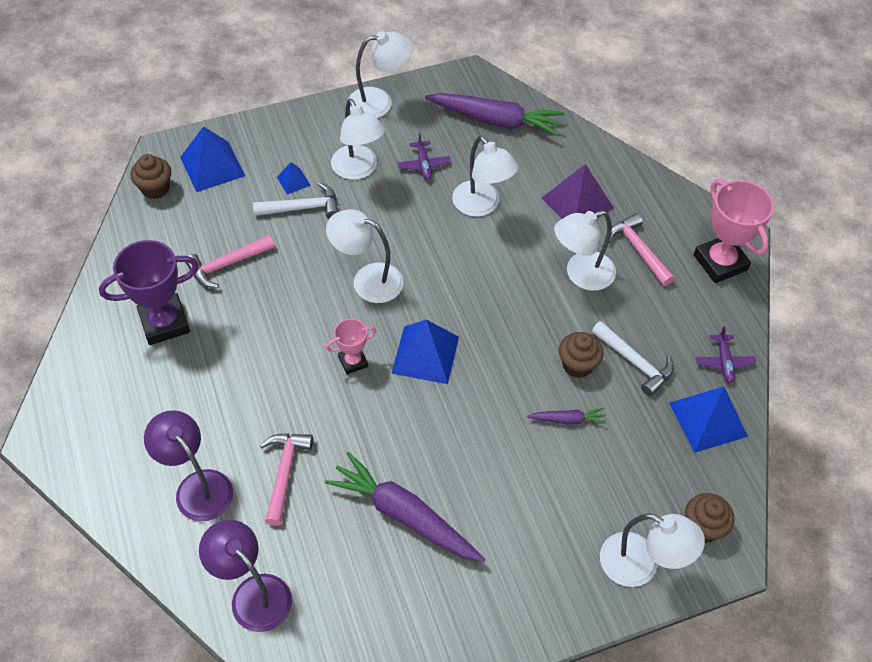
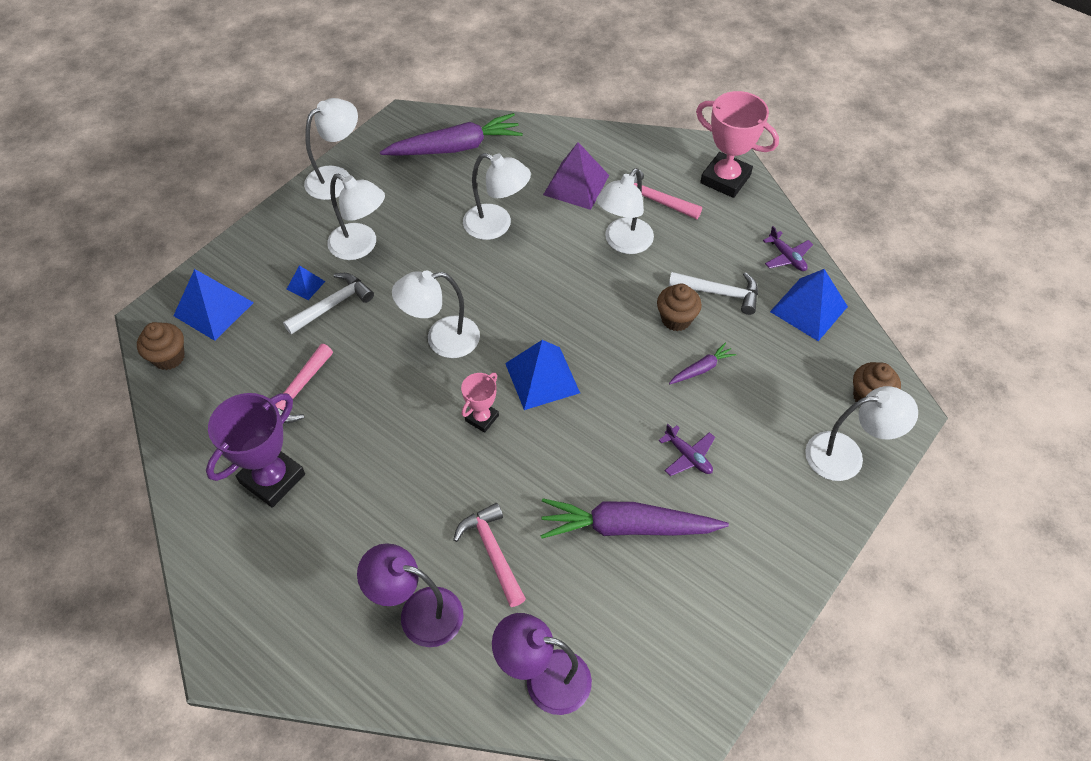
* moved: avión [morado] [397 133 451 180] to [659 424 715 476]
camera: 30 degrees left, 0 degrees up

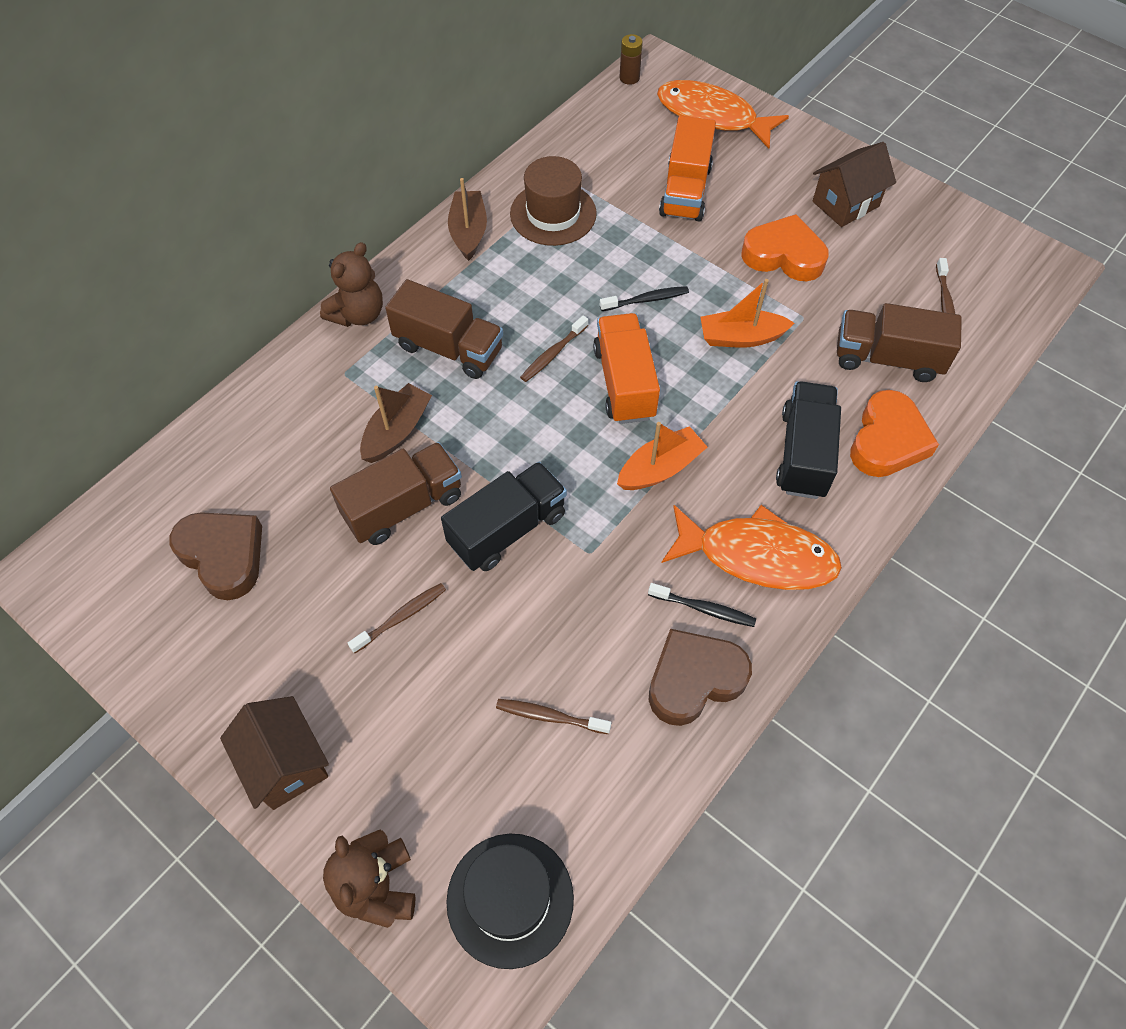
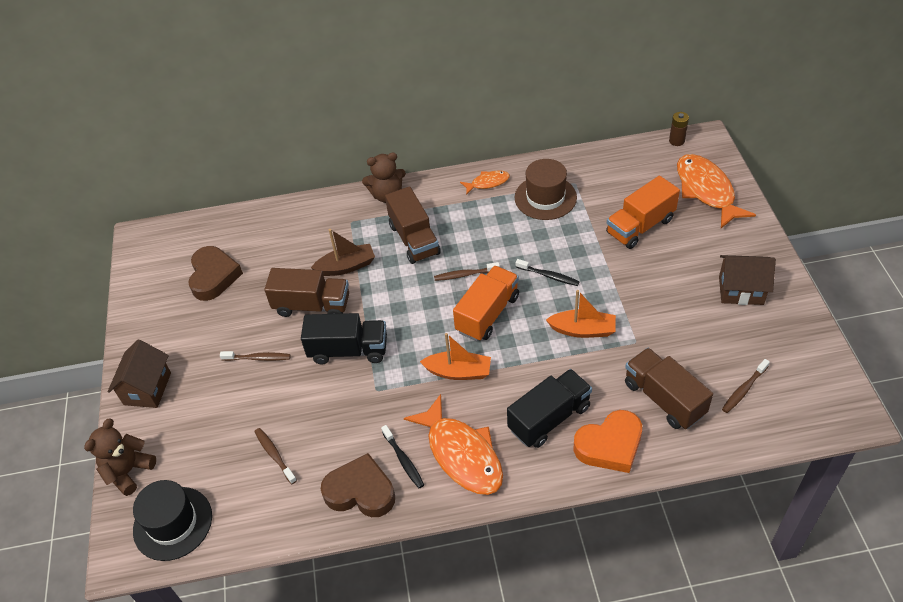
* replaced: barco [marrón] [448 178 487 261] to pez [naranja] [460 170 510 195]
* turned: barco [naranja] [701 279 794 348] = [546 290 616 338] 150 degrees clockwise
* removed: corazón [naranja] [741 214 829 281]
camera: 45 degrees right, 10 degrees down

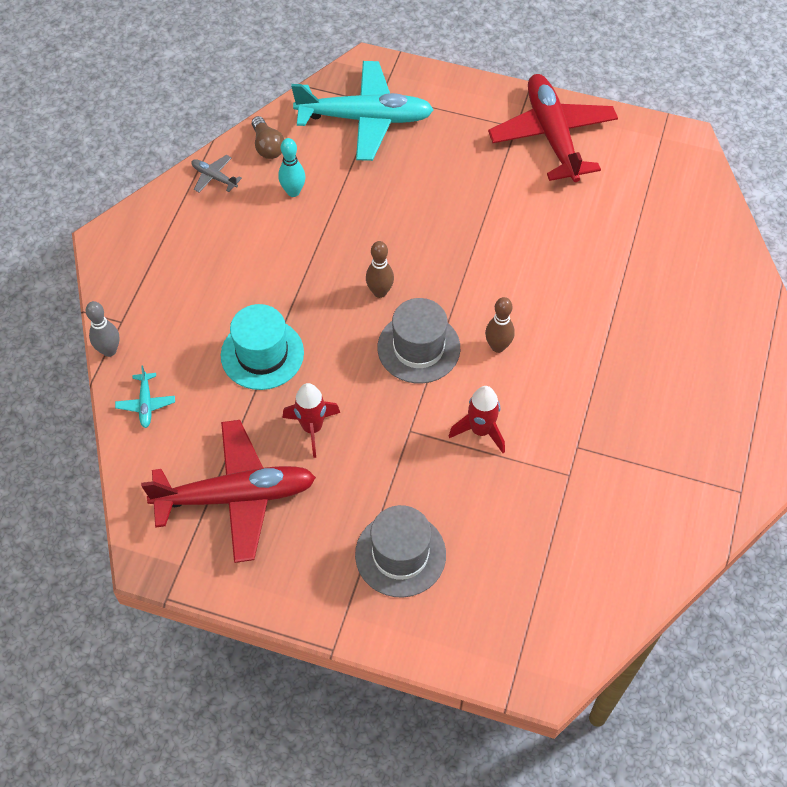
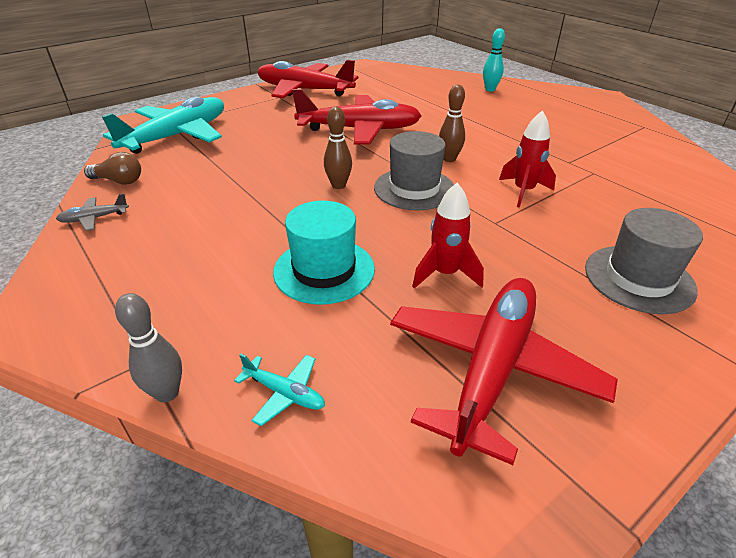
* moved: bolo [turquesa] [278 138 305 197] to [483 28 505 91]
* added: avión [rojo] [292 89 422 145]
camera: 55 degrees left, 20 degrees down

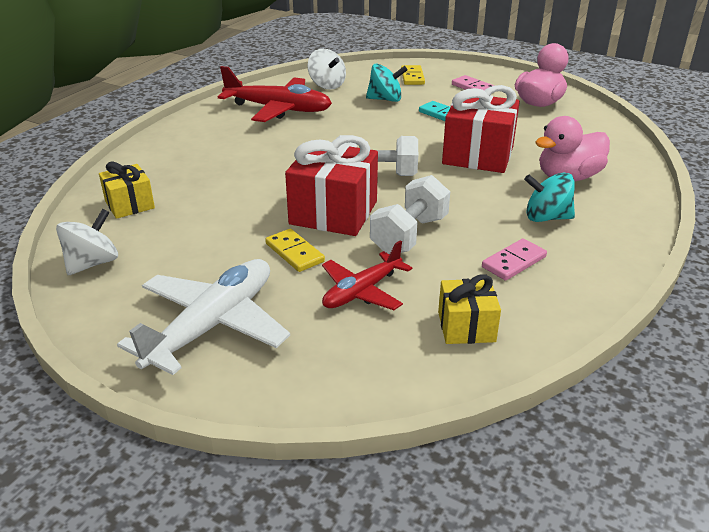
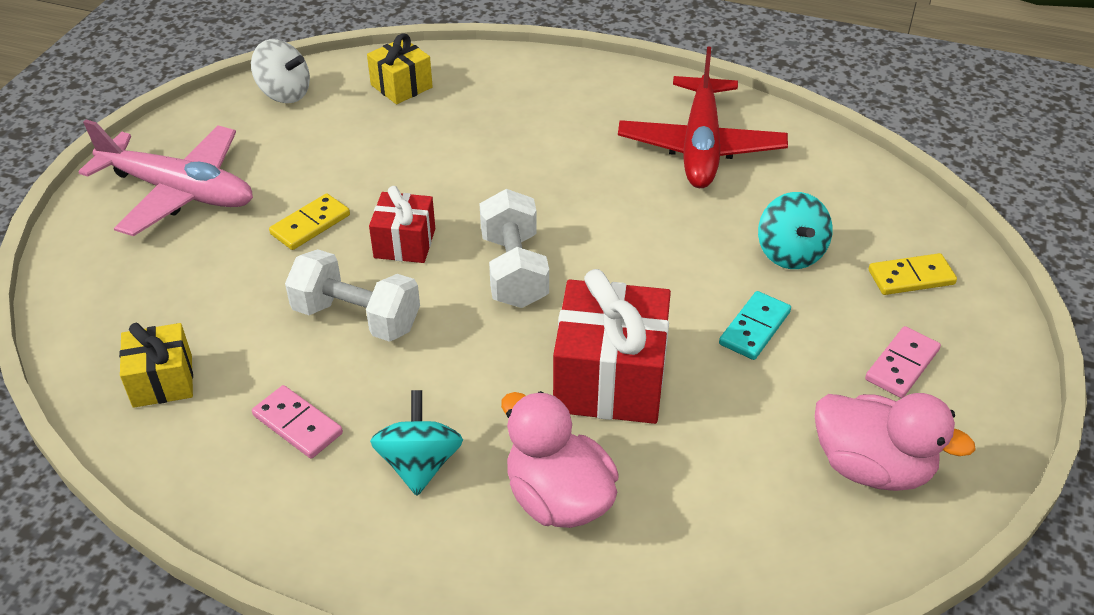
* recoloured: avión [blanco] [117 259 290 375] to avión [rosa] [78 120 253 236]
* resized: regalo [rojo] [285 135 378 236] = [369 186 435 263] x0.57
* removed: peonza [blanco] [307 49 346 89]
* removed: avión [rojo] [322 240 412 310]
camera: 80 degrees right, 10 degrees up

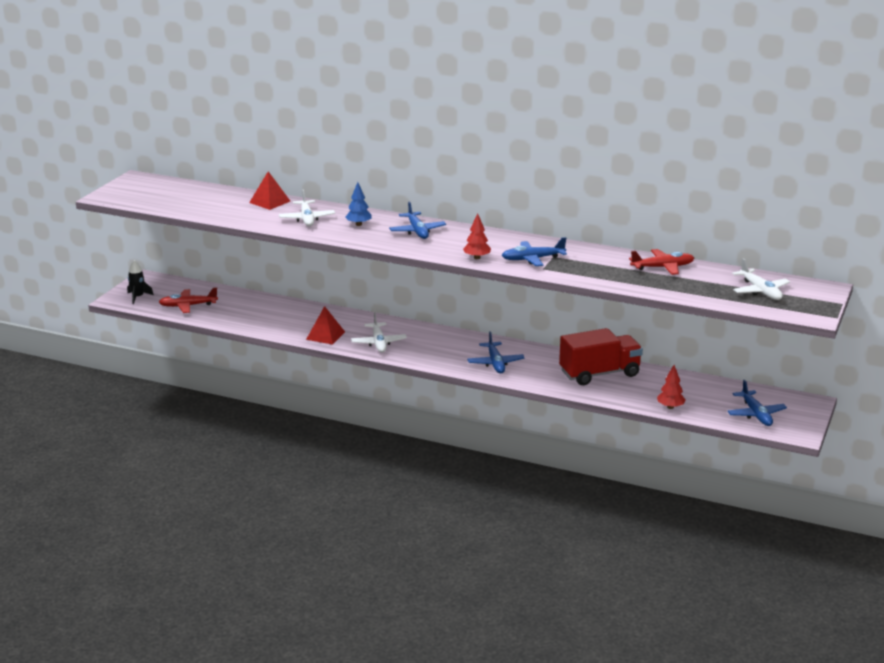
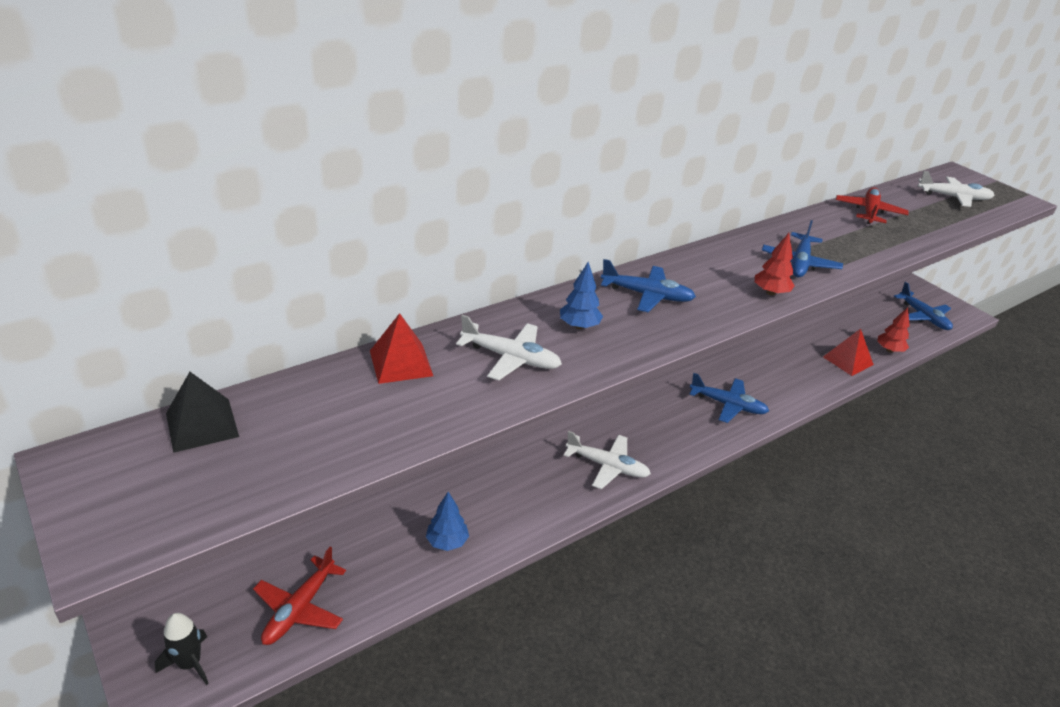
* moved: pirámide [rojo] [306 306 345 345] to [823 329 874 376]
* removed: camión [rojo] [559 328 643 385]
* turned: avión [azul] [727 380 787 426] = [894 282 953 330] 45 degrees clockwise
* added: pirámide [negro] [166 372 239 453]
* added: árbol [azul] [426 492 469 551]
camera: 60 degrees left, 10 degrees up

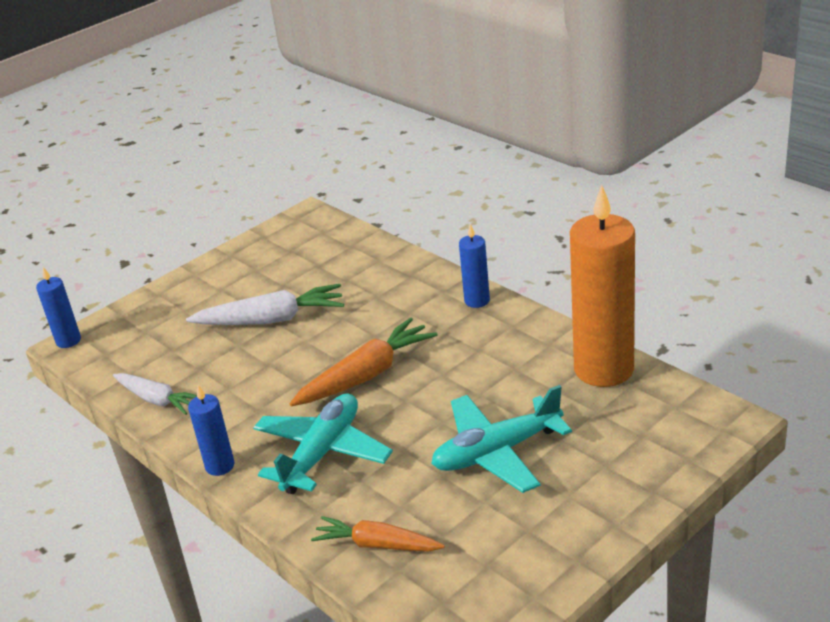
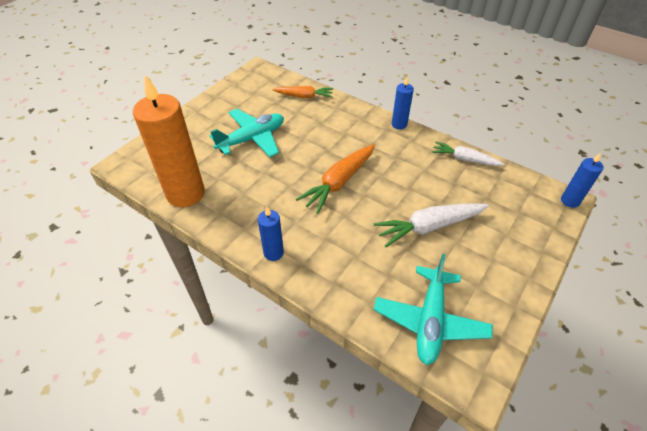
* moved: avión [turquesa] [253 393 393 494] to [374 254 493 365]
camera: 165 degrees right, 15 degrees up

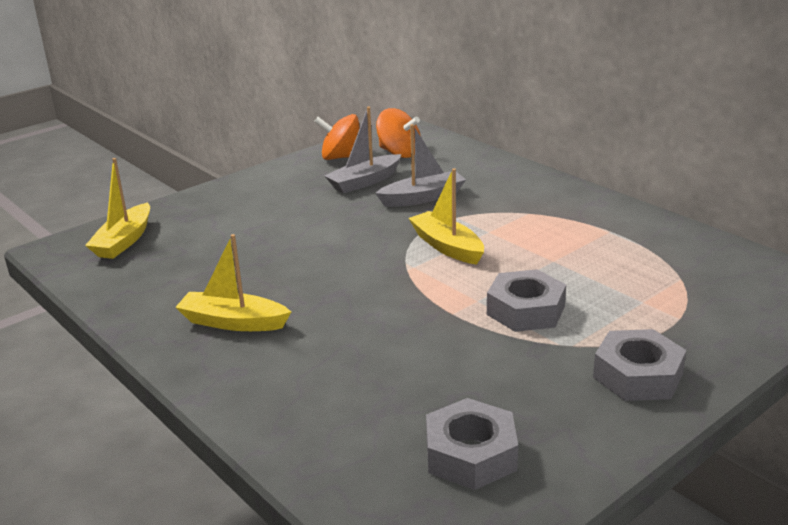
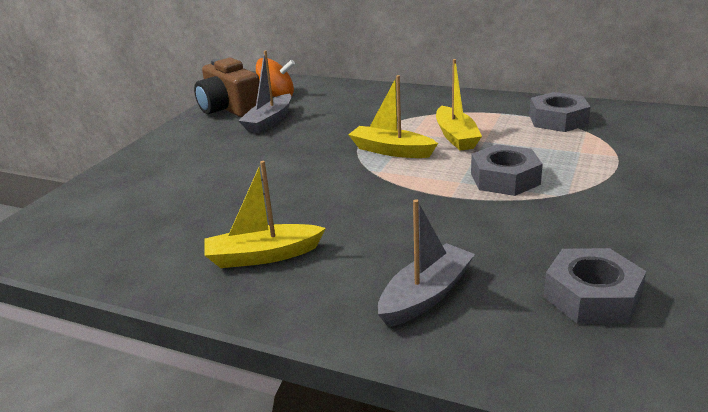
* moved: barco [amarillo] [85 158 150 259] to [436 59 482 151]
* replaced: peonza [naranja] [314 114 360 160] to cámara [marrón] [194 58 259 117]
* moved: barco [gris] [375 124 466 207] to [378 199 475 327]
* moved: tuerca [gris] [593 329 687 401] to [529 92 591 132]
camera: 25 degrees left, 0 degrees up

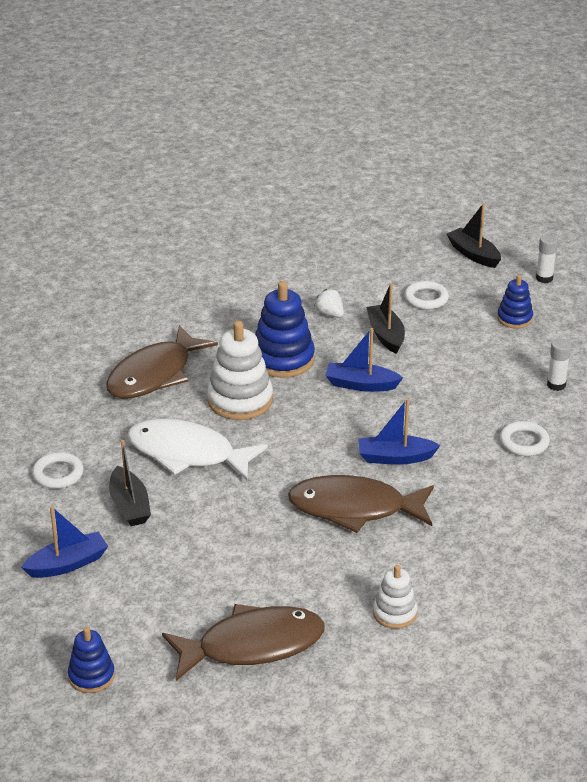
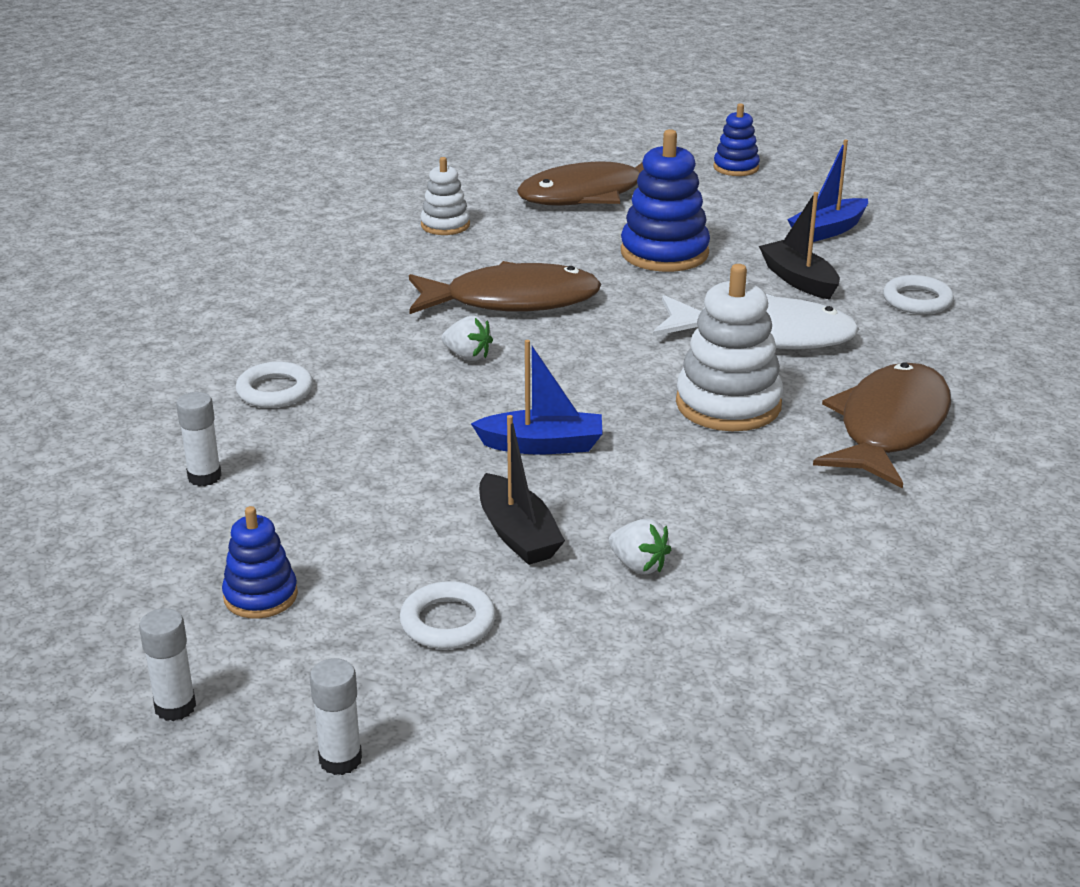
* moved: juguete apilable [azul] [255 281 315 378] to [621 129 710 272]
* replaced: barco [azul] [359 398 440 465] to fresa [blanco] [442 316 493 361]
* replaced: barco [negro] [447 203 501 268] to barra de pegamento [blanco] [310 658 362 775]
camera: 170 degrees right, 5 degrees down

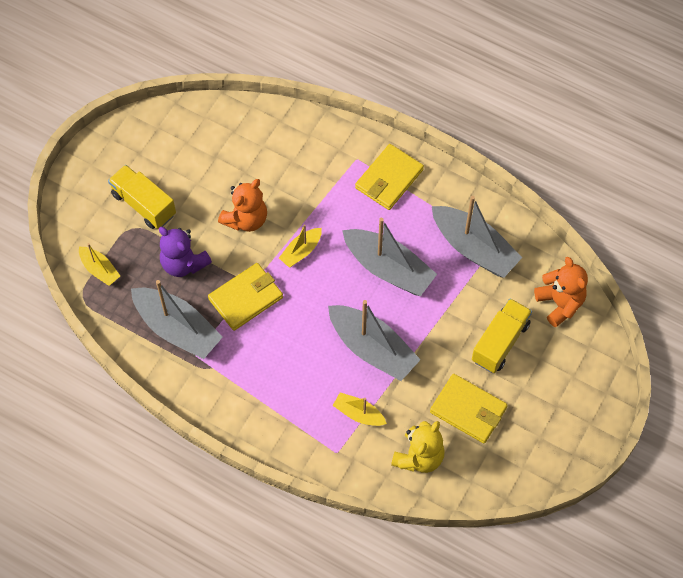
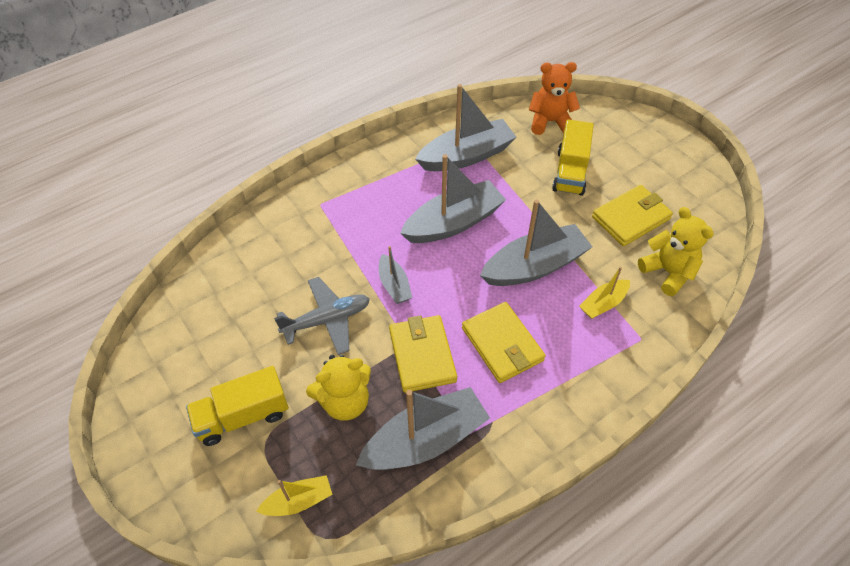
* recoloured: osito [morado] [159 227 212 277] to osito [amarillo] [306 355 371 421]
* replaced: osito [naranja] [218 179 267 232] to avión [gris] [274 277 370 355]
* recoloured: barco [amarillo] [279 225 322 268] to barco [gris] [379 246 412 304]
* moved: cartera [amarillo] [355 144 424 210] to [462 302 546 383]
* turned: camión [amarillo] [472 298 532 373] = [552 120 594 196] 135 degrees counterclockwise
camera: 65 degrees left, 10 degrees down

